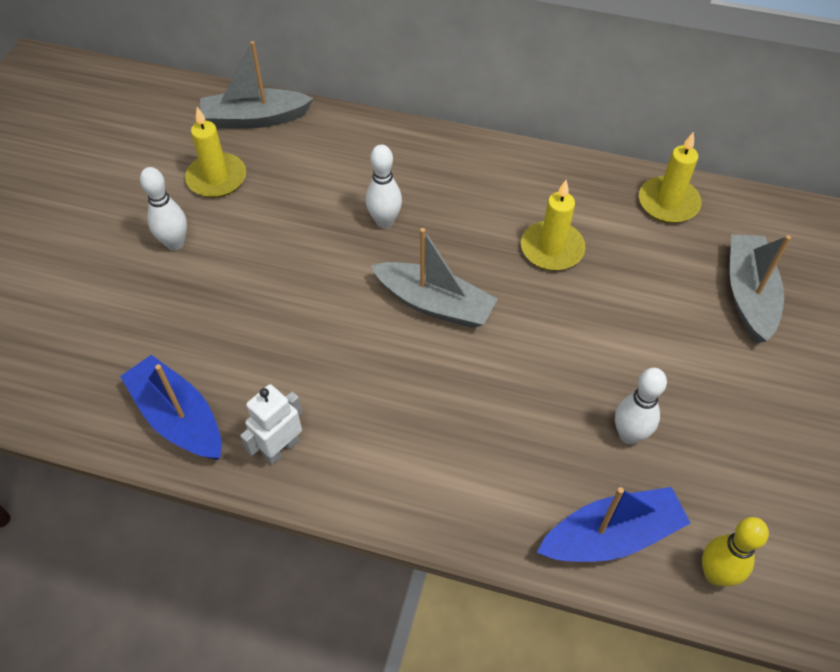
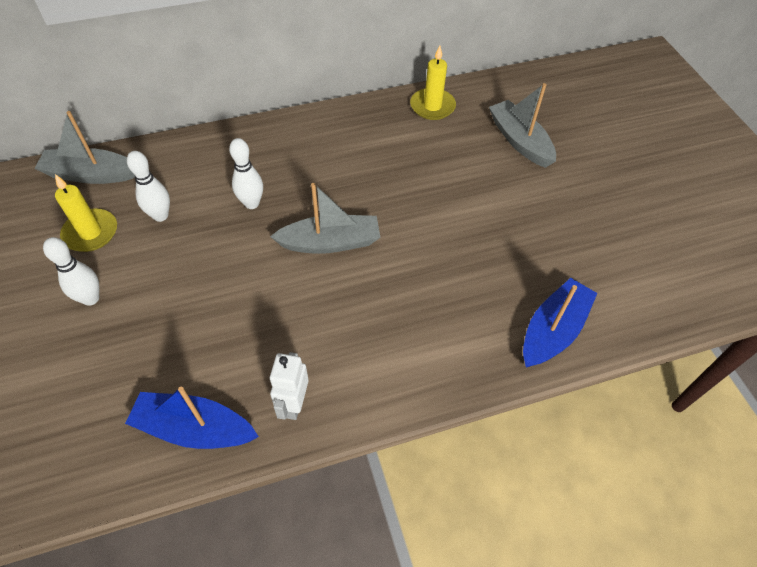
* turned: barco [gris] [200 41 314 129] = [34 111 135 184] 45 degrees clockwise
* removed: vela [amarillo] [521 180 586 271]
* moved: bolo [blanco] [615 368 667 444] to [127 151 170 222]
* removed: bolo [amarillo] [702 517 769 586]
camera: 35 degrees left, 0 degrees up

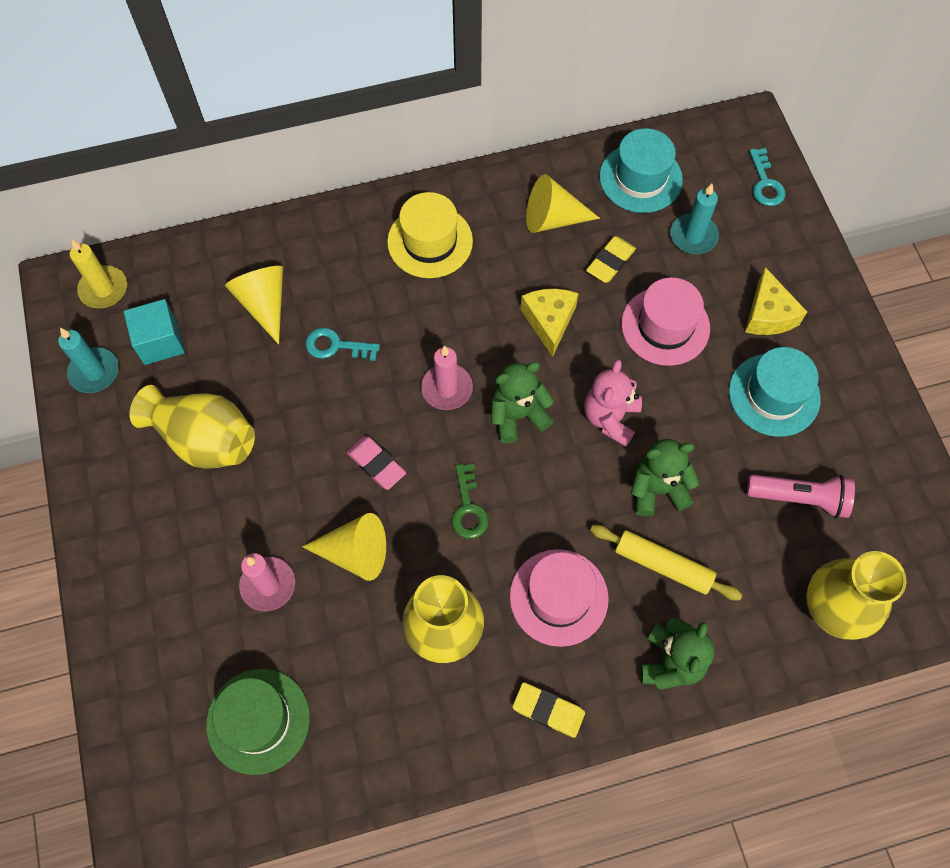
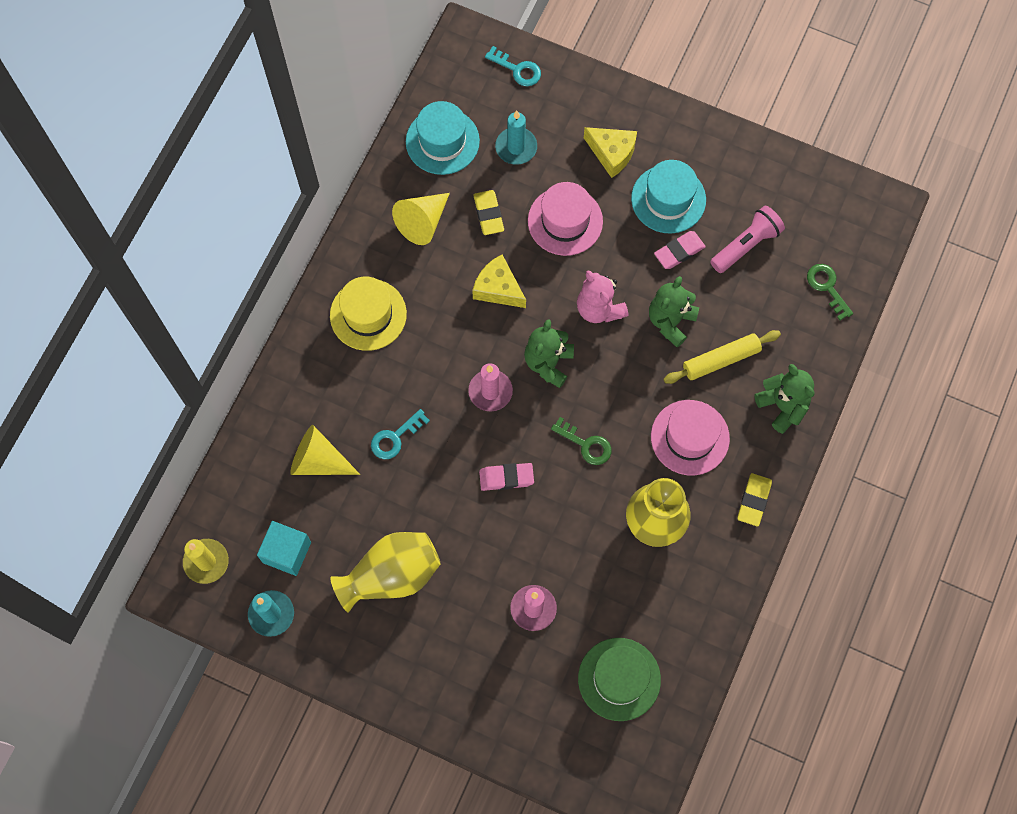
* removed: cono [amarillo] [302 513 386 581]
* turned: goma de borrar [amarillo] [513 682 585 738] = [737 473 772 526] 45 degrees counterclockwise
* replaced: florero [amarillo] [806 551 907 640] to llave [verde] [807 264 853 320]
* added: goma de borrar [rosa] [654 231 706 269]
camera: 50 degrees left, 5 degrees up

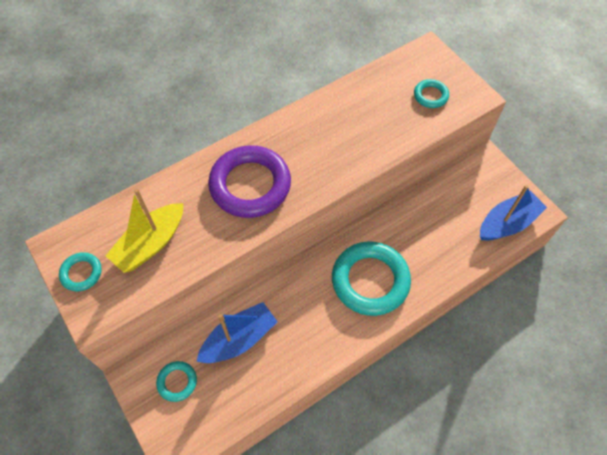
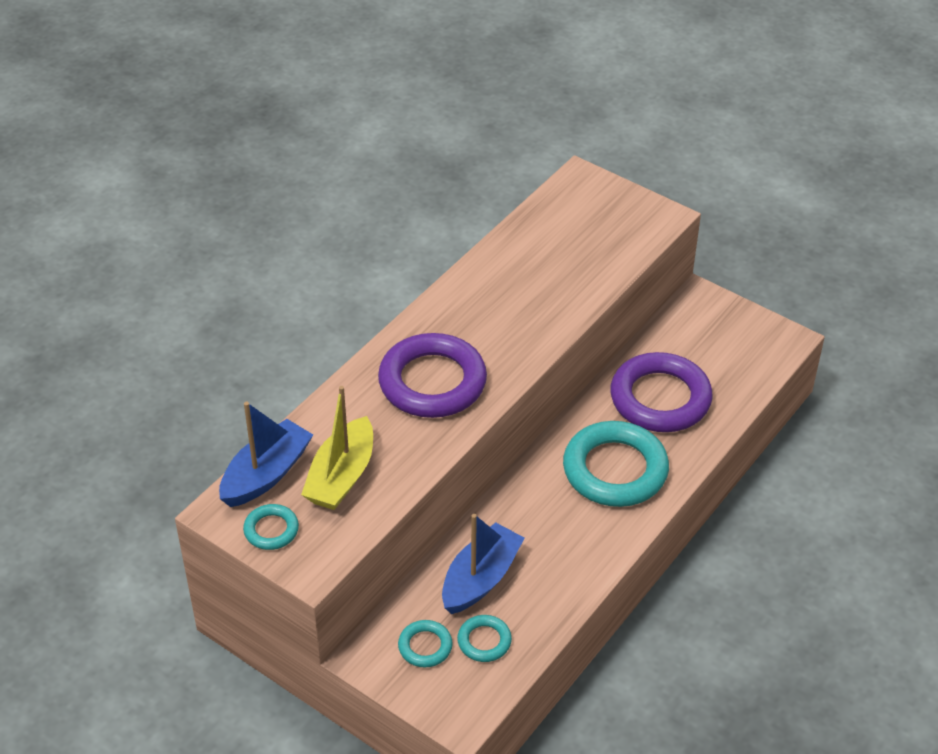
* moved: anillo [turquesa] [414 79 449 108] to [457 615 512 662]
* moved: barco [azul] [480 185 547 240] to [219 402 313 507]
* added: anillo [morado] [610 352 713 432]
camera: 20 degrees left, 15 degrees down

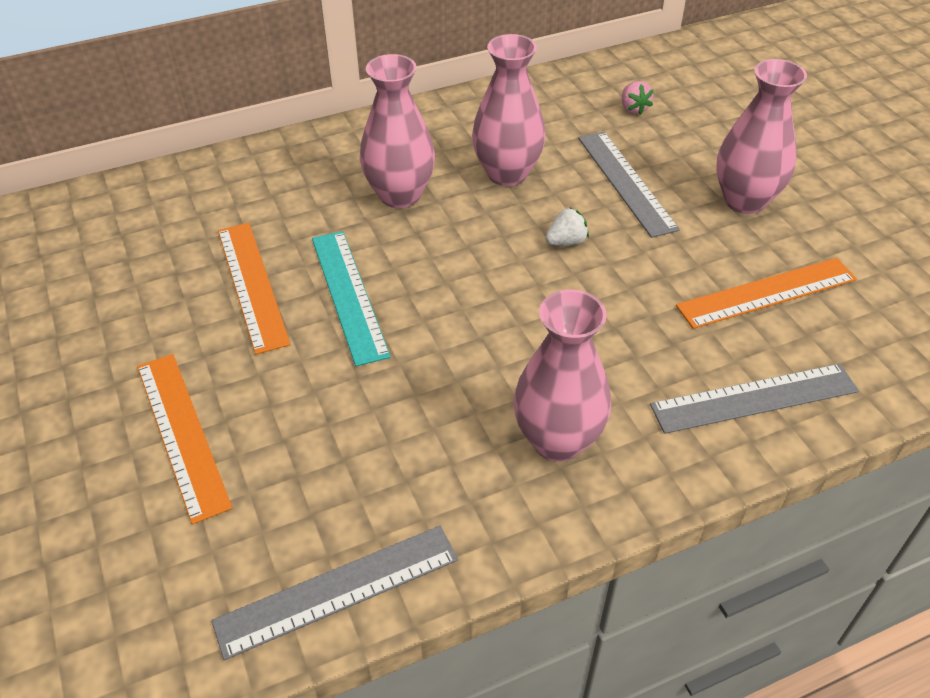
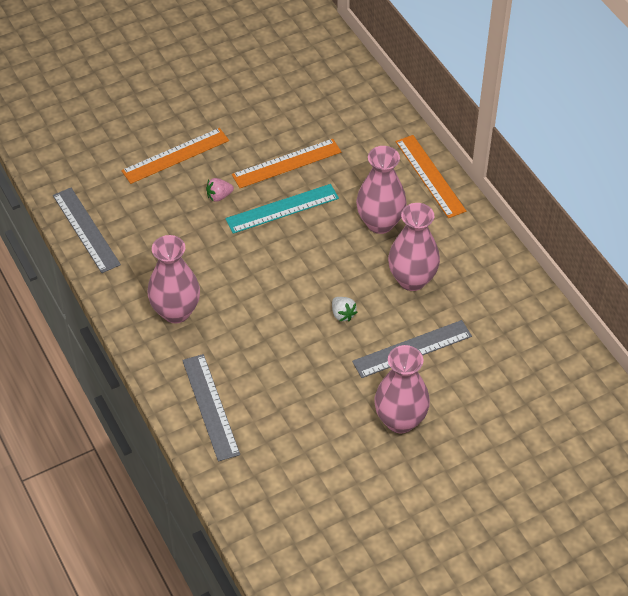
* moved: fresa [rosa] [622 81 654 115] to [206 178 234 202]
* moved: regla [naranja] [676 258 857 329] to [396 135 466 218]
camera: 85 degrees right, 5 degrees up

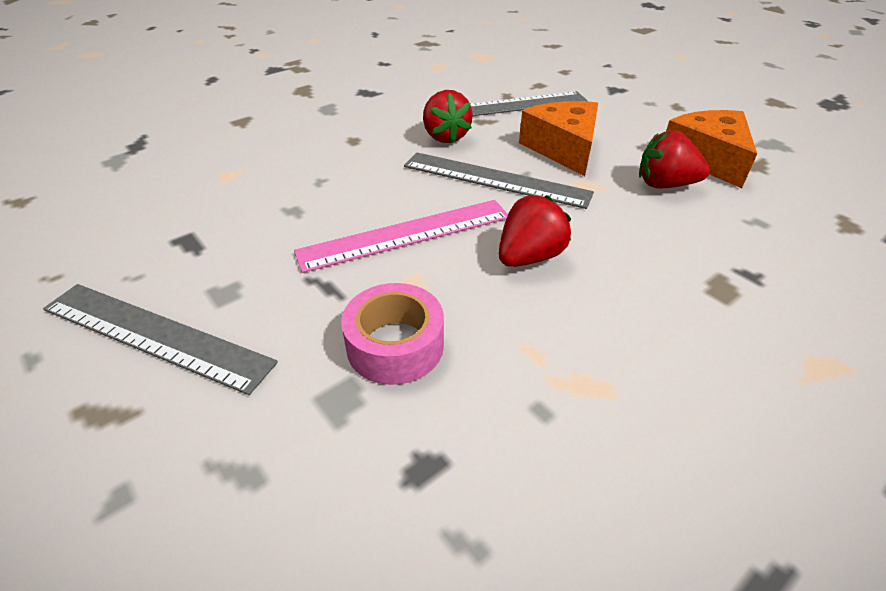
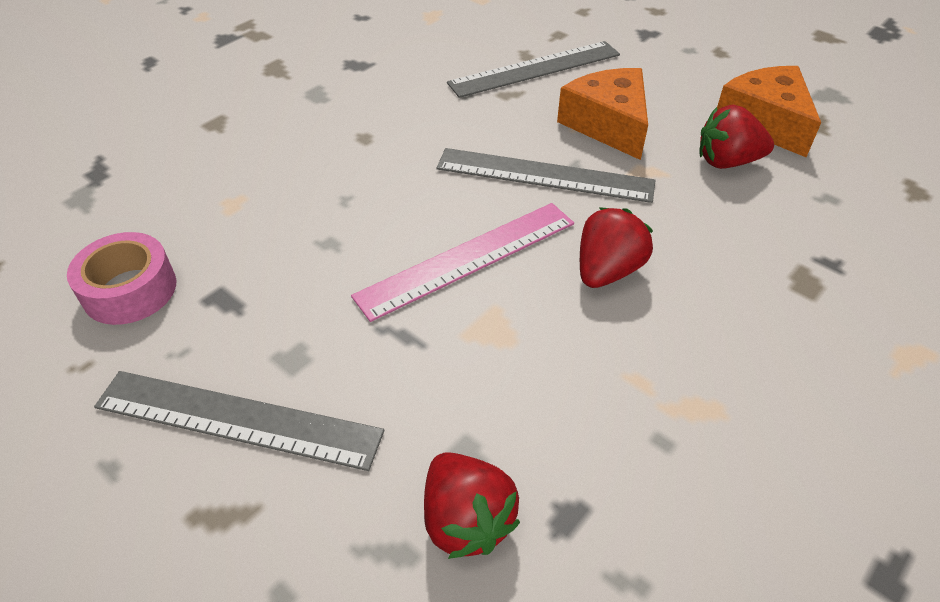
* moved: cinta adhesiva [rosa] [341 283 444 385] to [67 232 176 325]
* moved: fresa [rojo] [423 90 473 143] to [424 452 520 559]
camera: 10 degrees left, 5 degrees up

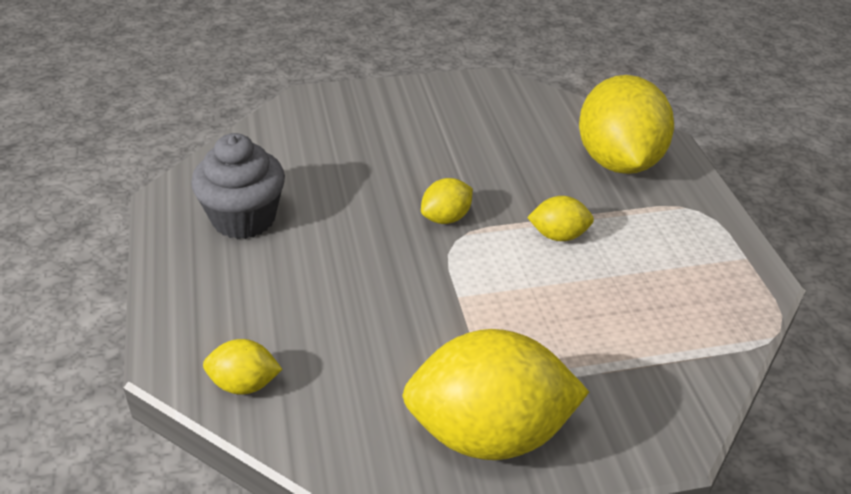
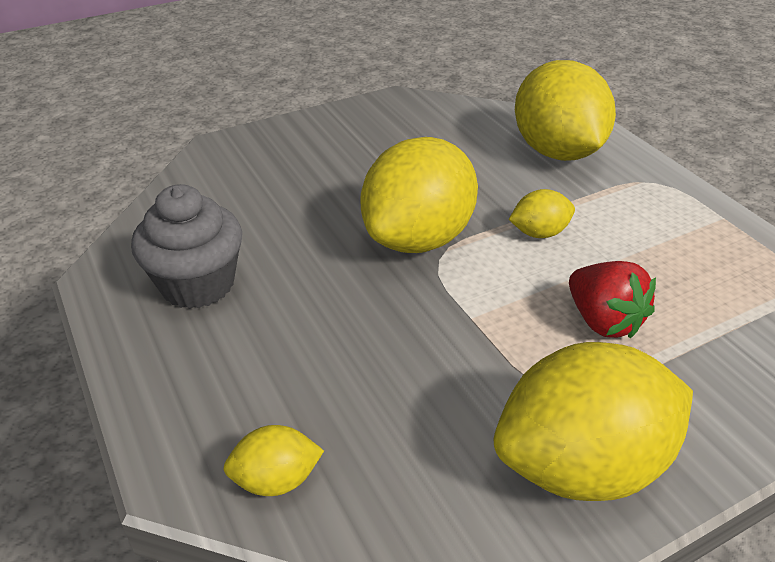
* resized: limón [amarillo] [421 178 473 224] = [361 137 478 253] x2.19
* added: fresa [rojo] [569 261 656 338]
camera: 15 degrees left, 0 degrees up

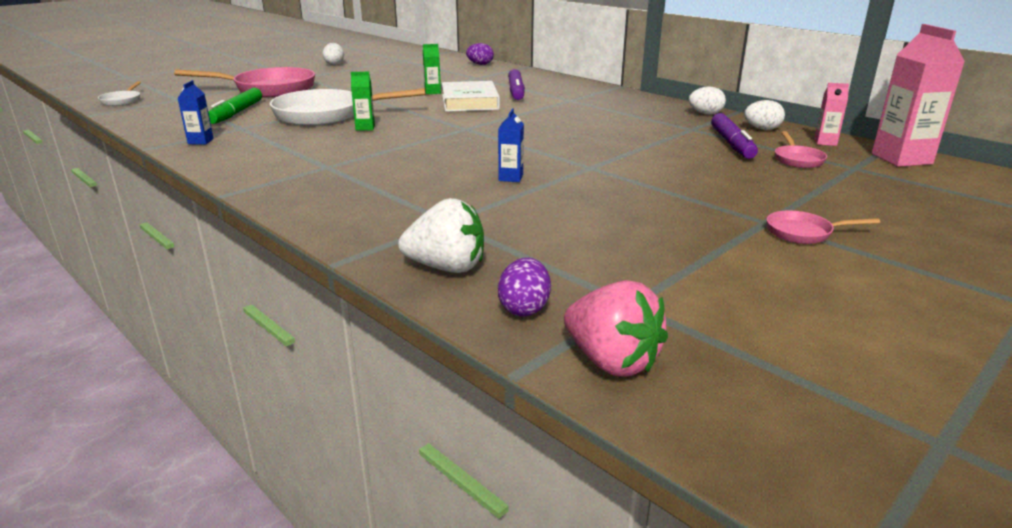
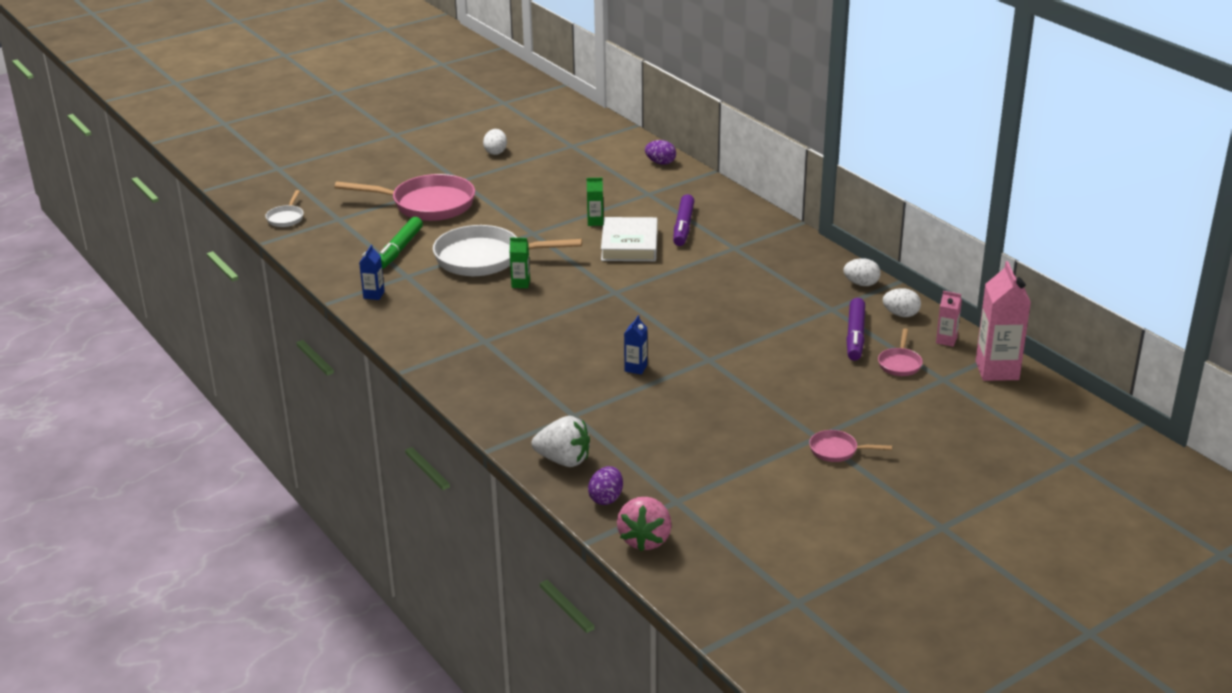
* turned: fresa [rosa] [564 280 668 377] = [617 497 672 551] 45 degrees clockwise
camera: 10 degrees right, 5 degrees up

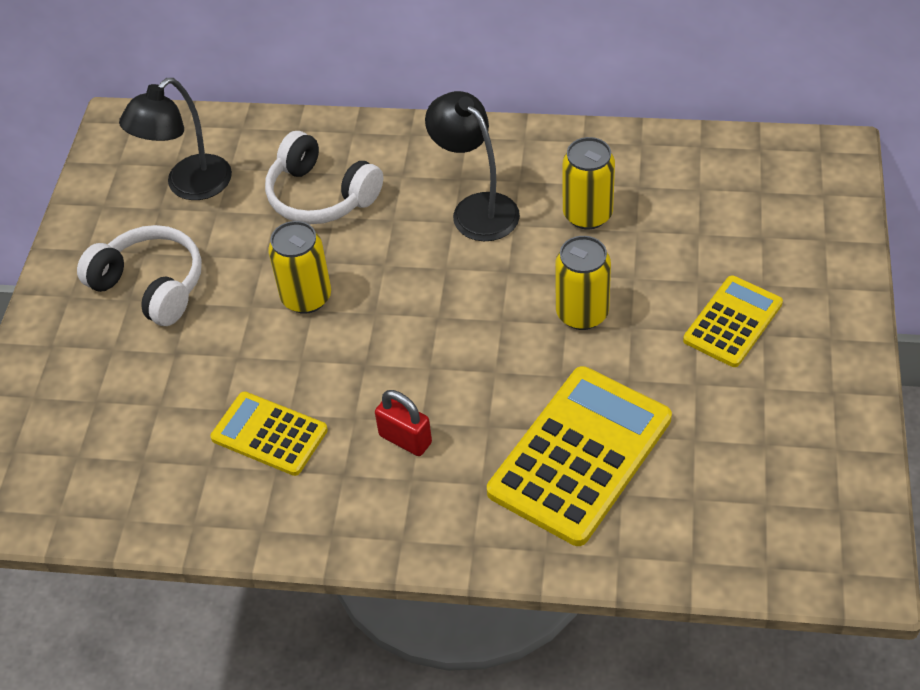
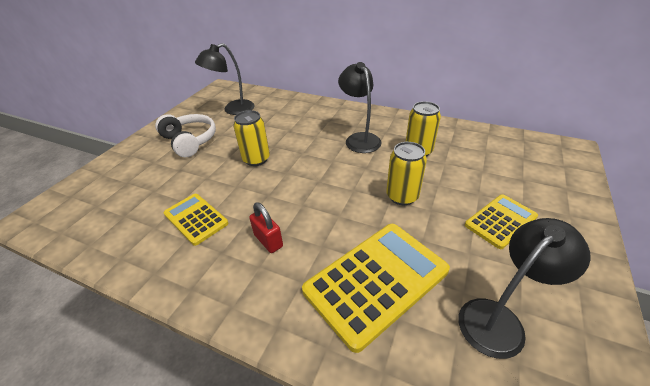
* removed: auriculares [blanco] [265 131 383 224]
* added: lámpara [negro] [458 218 591 359]
camera: 15 degrees right, 10 degrees down

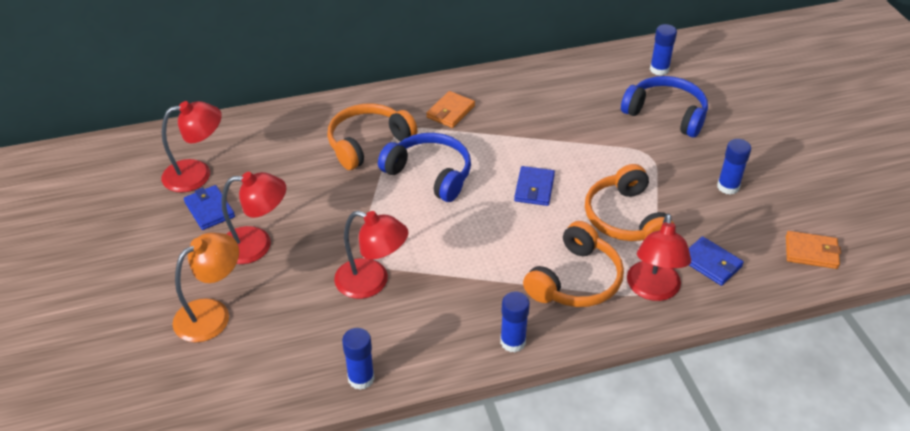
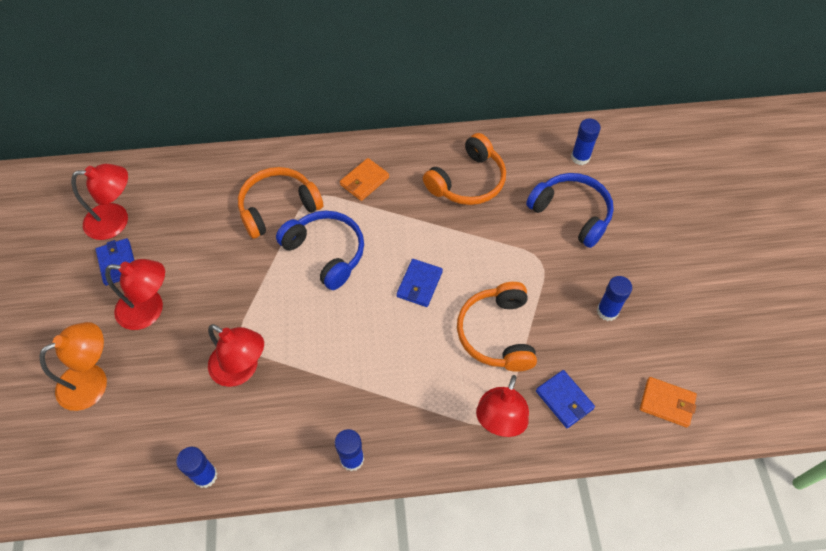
* moved: auriculares [naranja] [523 221 624 307] to [423 133 506 205]
camera: 10 degrees right, 15 degrees up

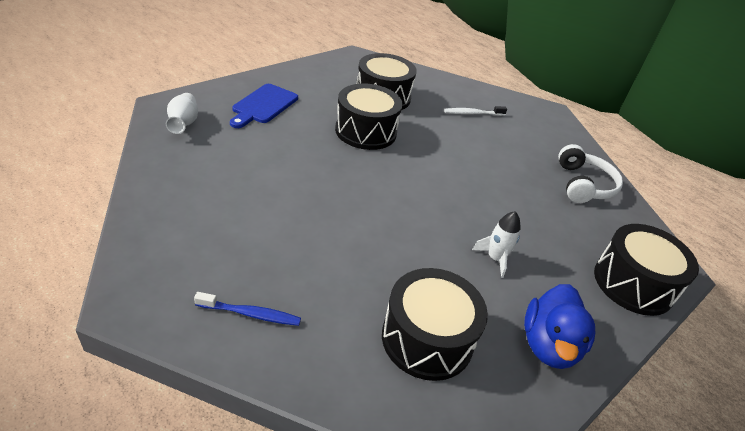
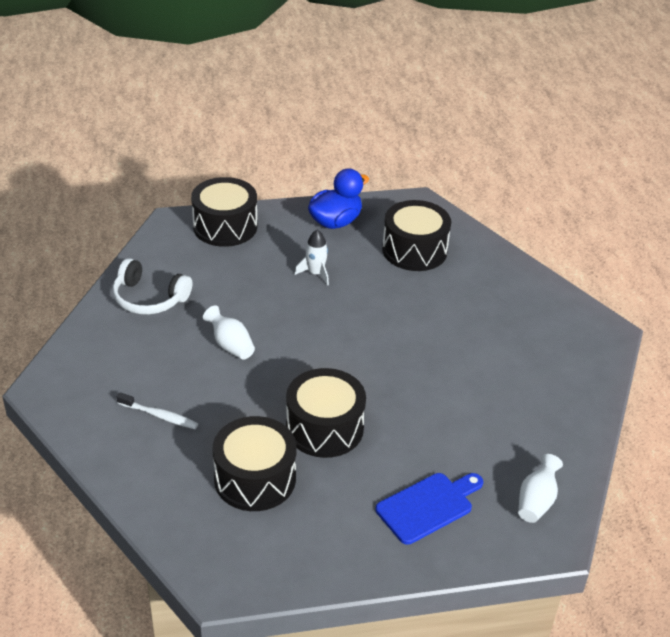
* removed: cepillo de dientes [azul] [194 292 301 326]
* turned: auriculares [blanco] [558 144 623 203] = [112 258 192 315] 105 degrees counterclockwise
* added: florero [blanco] [203 305 255 360]
camera: 145 degrees left, 0 degrees up

